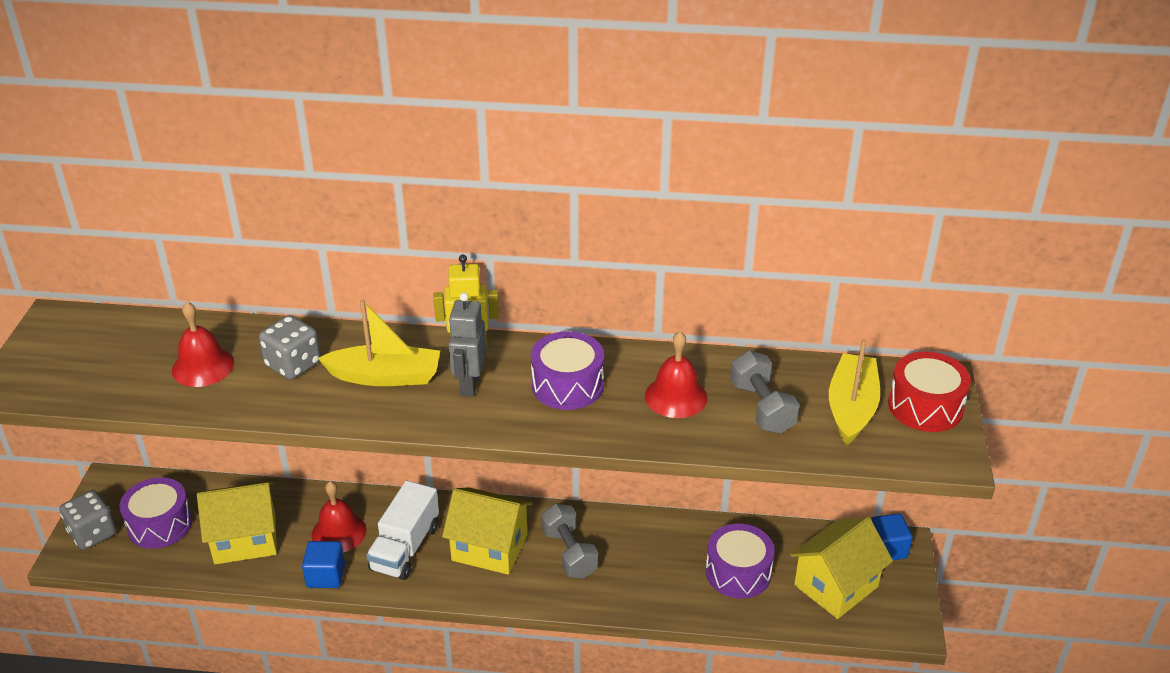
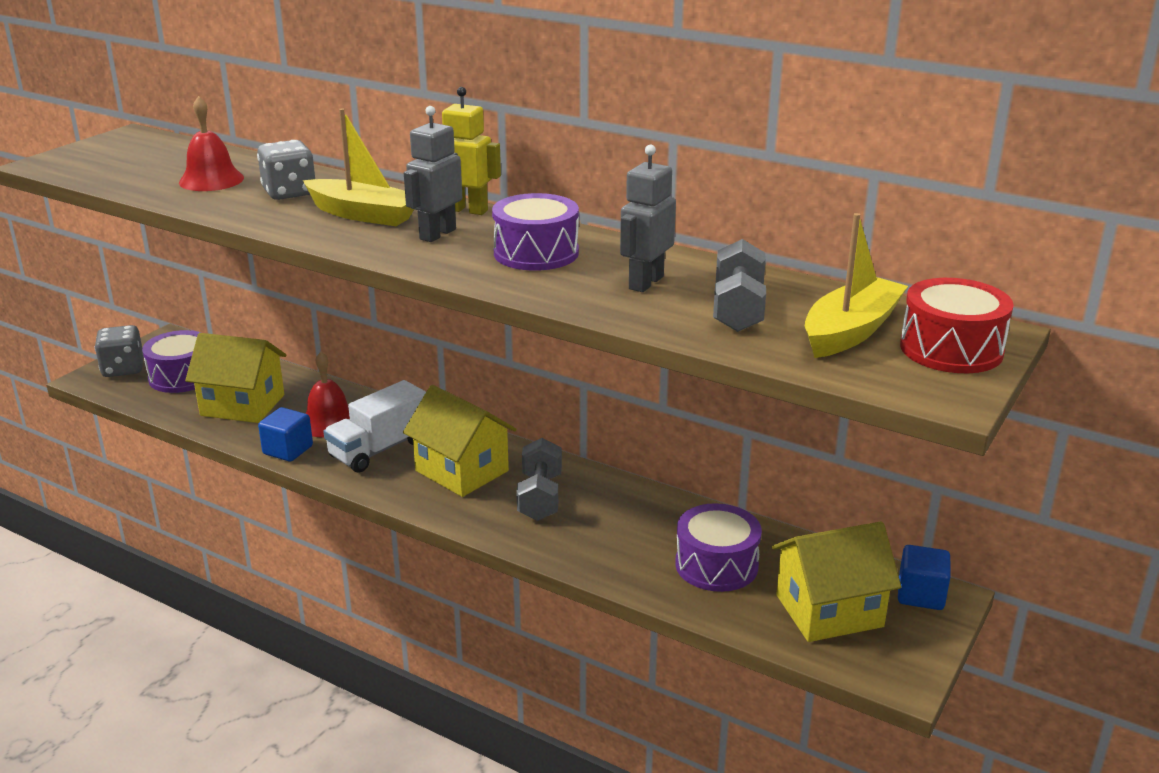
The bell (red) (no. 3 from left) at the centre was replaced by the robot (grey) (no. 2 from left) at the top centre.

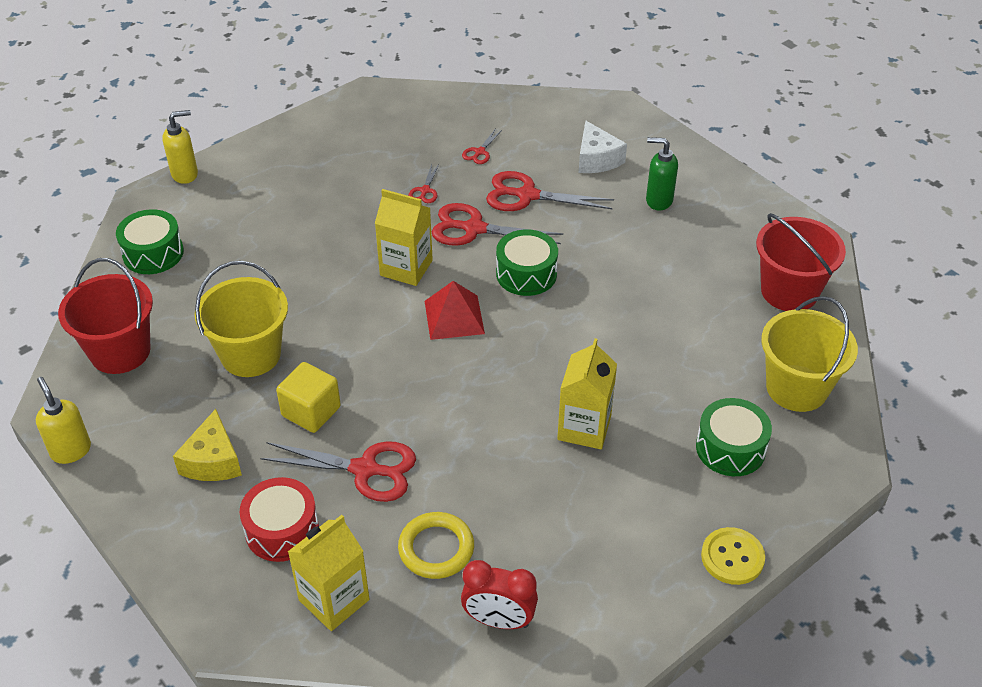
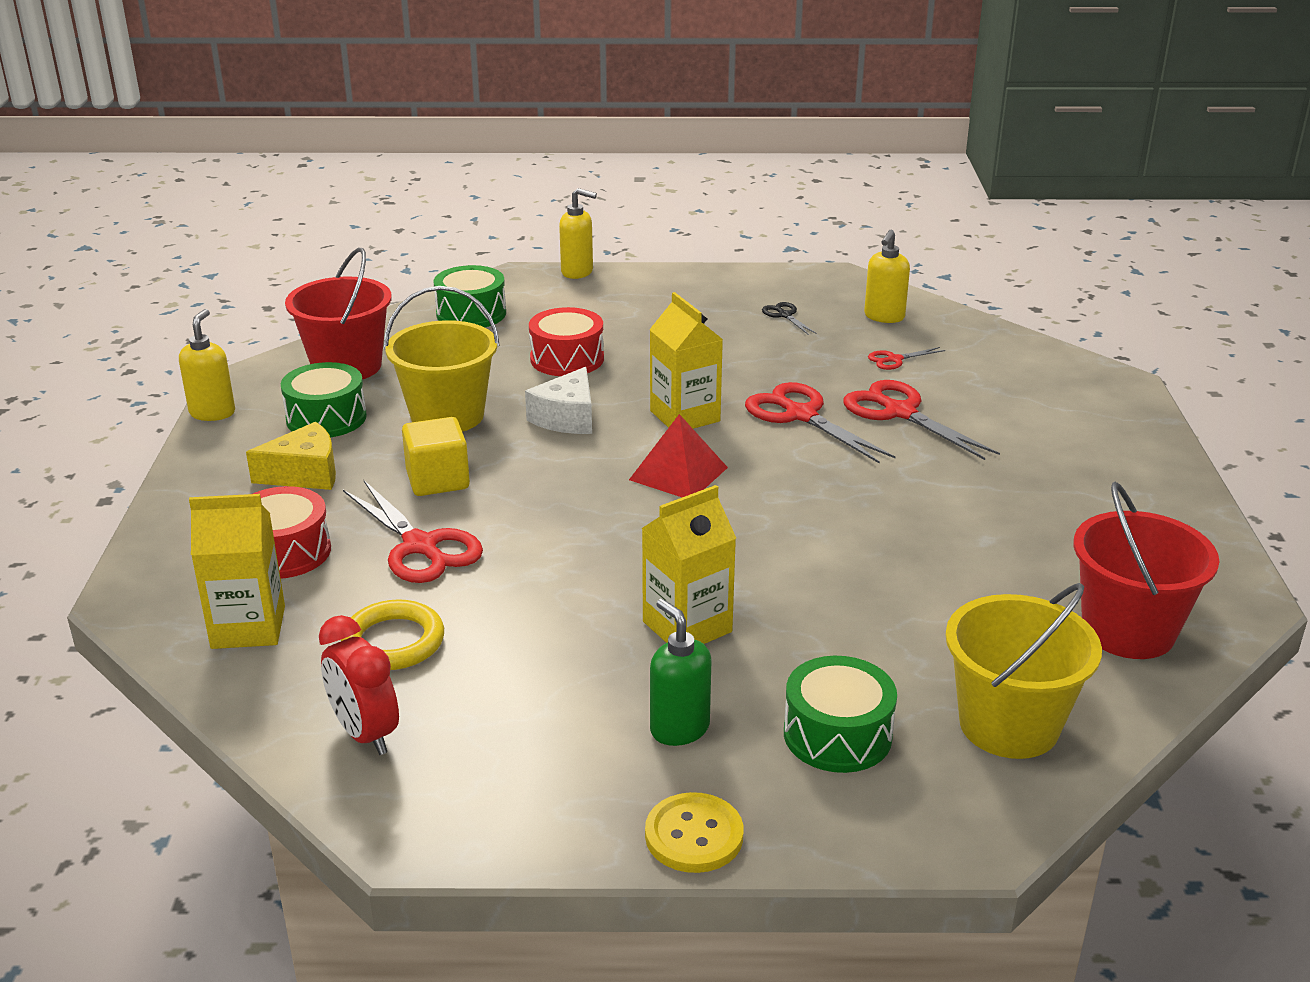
The cheese (white) moved from the top centre to the centre. The soap dispenser (green) moved from the top right to the bottom centre. The scissors (red) (no. 2 from left) at the top centre disappeared. The drum (green) (no. 2 from left in the first image) moved from the centre to the middle left. The cheese (yellow) at the middle left turned 150 degrees counterclockwise. The soap dispenser (yellow) (no. 3 from left) at the top right appeared. The scissors (black) at the top centre appeared. The drum (red) (no. 2 from left) at the centre appeared.

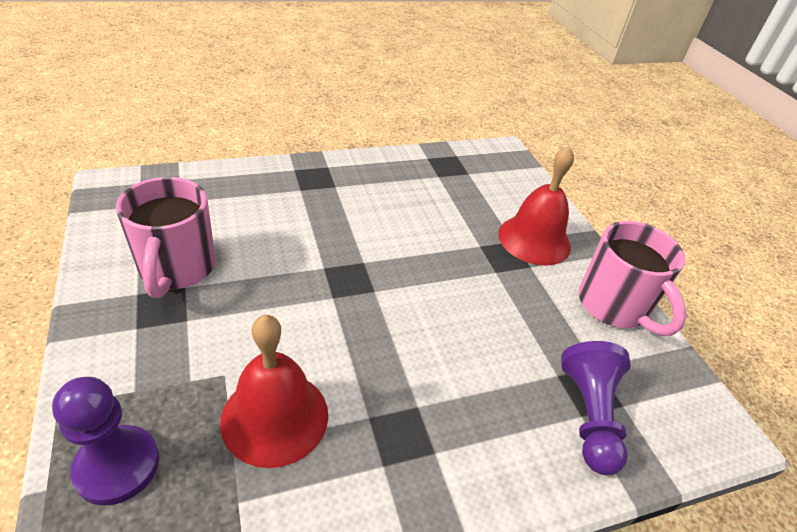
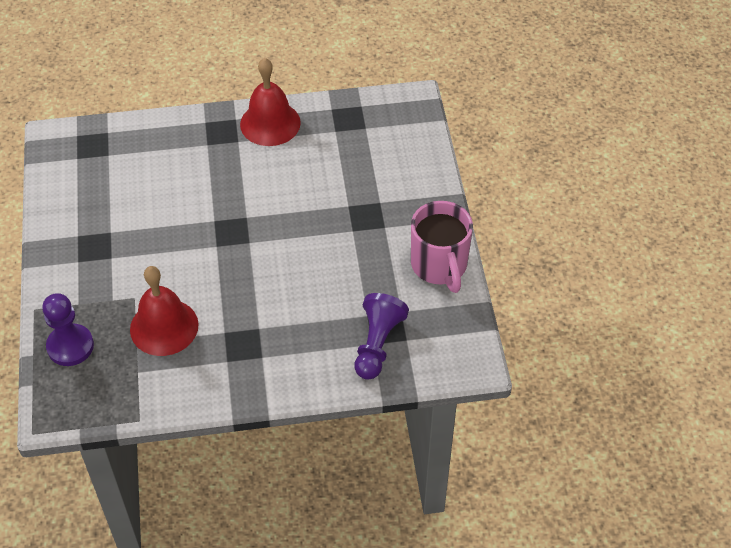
The bell (red) (no. 2 from left) moved from the middle right to the top centre. The mug (pink) (no. 1 from left) at the middle left disappeared.

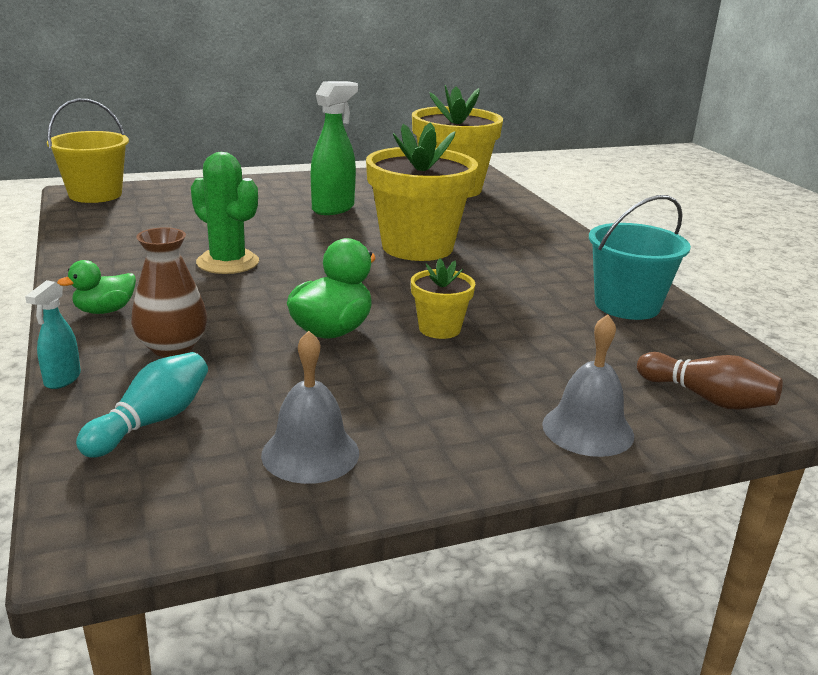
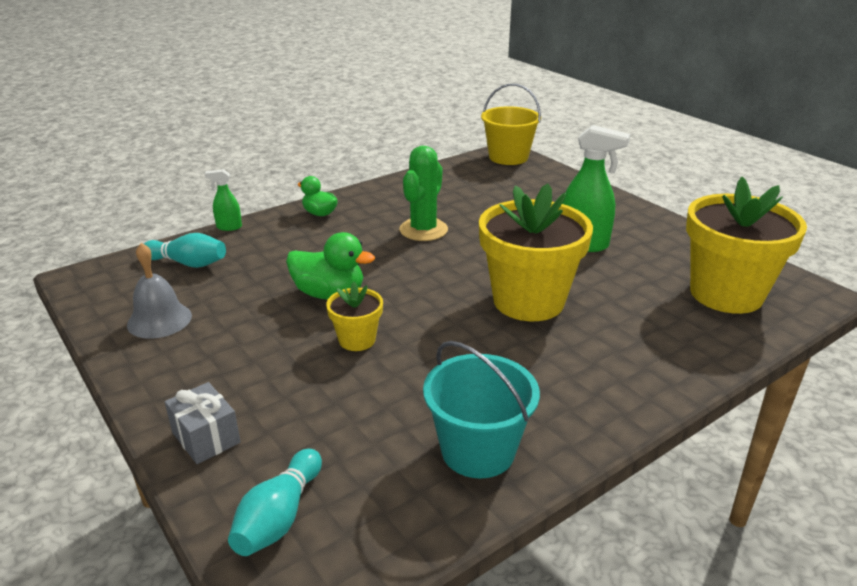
The vase (brown) at the middle left disappeared. The spray bottle (turquoise) at the middle left became the spray bottle (green) (no. 1 from left) at the middle left. The bell (grey) (no. 2 from left) at the middle right was replaced by the gift (grey) at the bottom left. The bowling pin (brown) at the middle right became the bowling pin (turquoise) (no. 2 from left) at the bottom left.

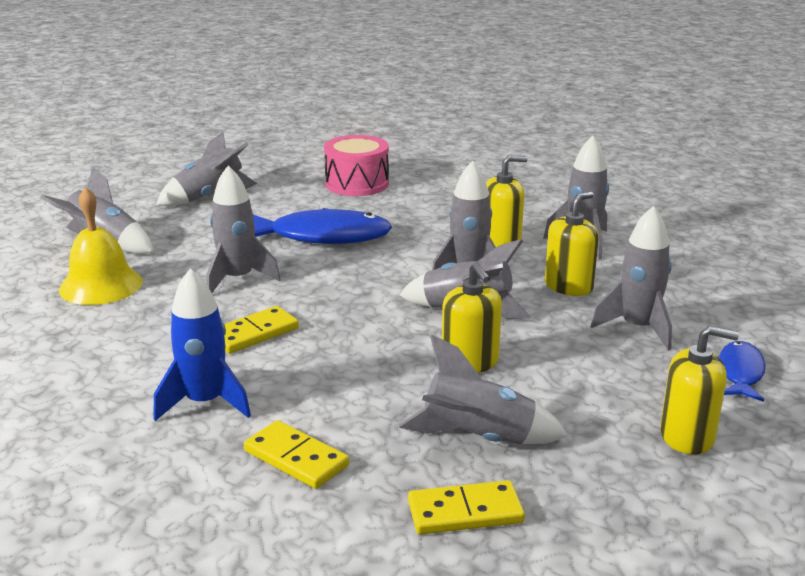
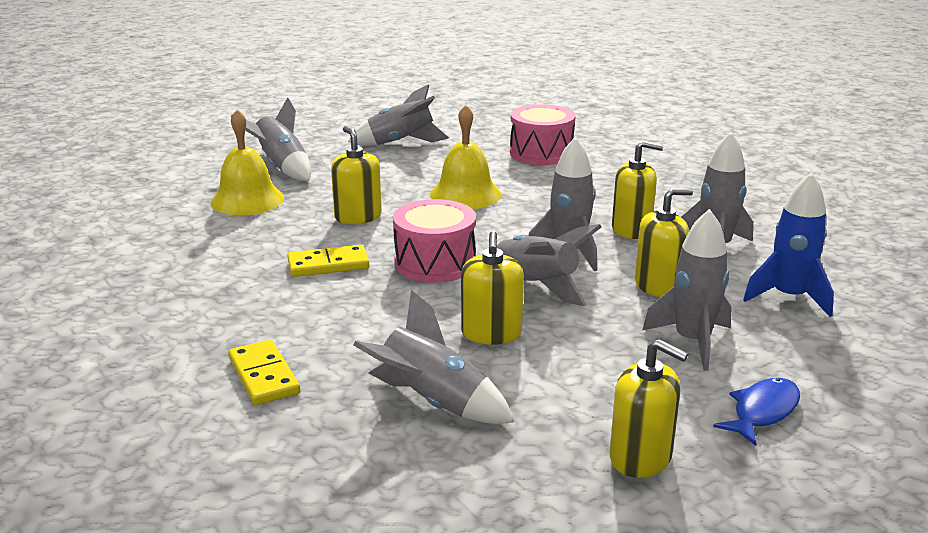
The rocket (grey) (no. 3 from left) at the middle left was replaced by the soap dispenser (yellow) (no. 1 from left) at the top centre. The fish (blue) (no. 1 from left) at the centre was replaced by the bell (yellow) (no. 2 from left) at the top centre. The rocket (blue) moved from the middle left to the middle right. The domino (yellow) (no. 3 from left) at the bottom centre disappeared. The drum (pink) (no. 1 from left) at the centre appeared.

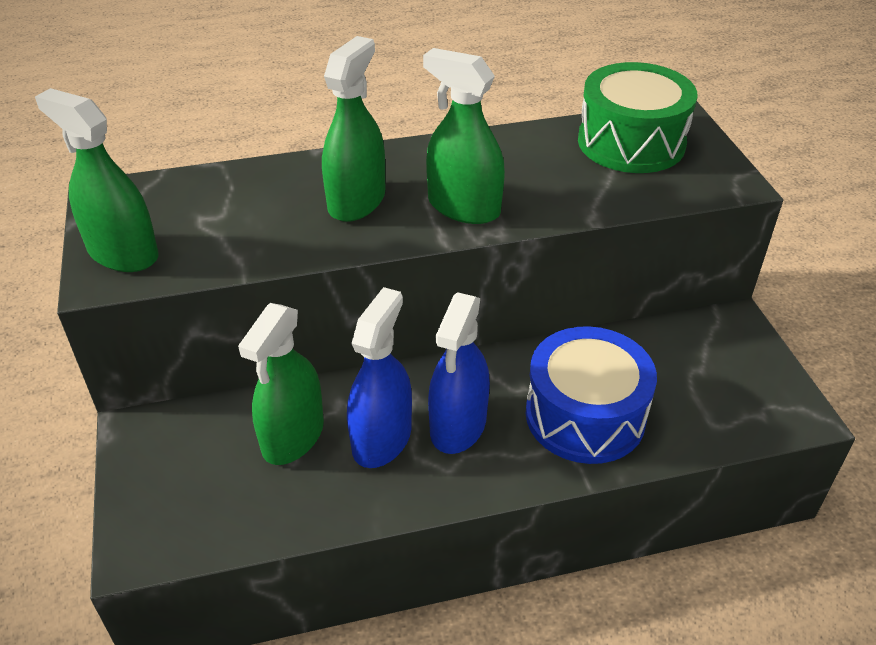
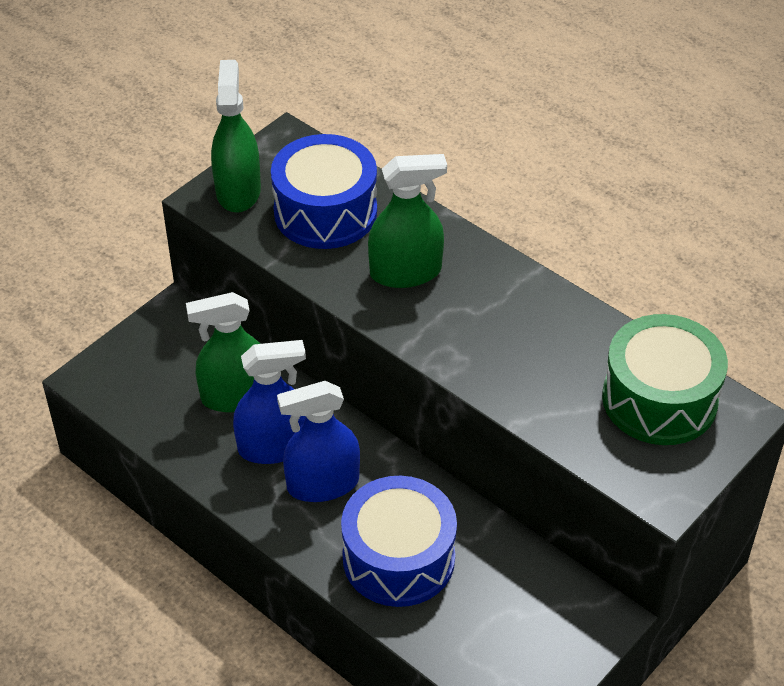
The spray bottle (green) (no. 4 from left) at the top centre disappeared. The drum (blue) (no. 1 from left) at the top centre appeared.

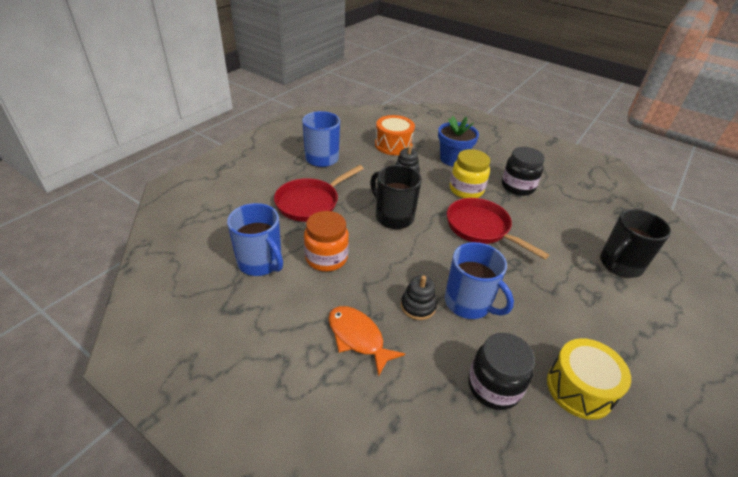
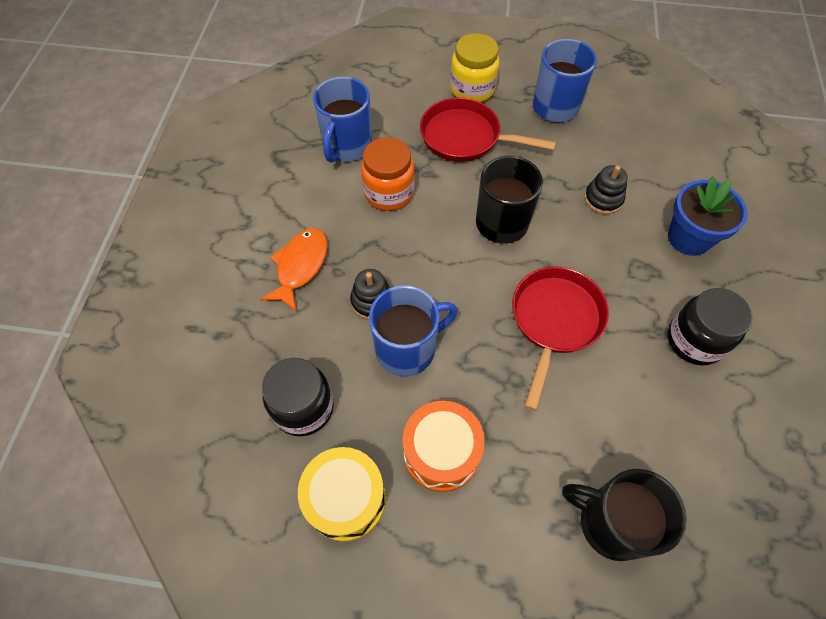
The drum (orange) moved from the top centre to the bottom centre. The jar (yellow) moved from the centre to the top centre. The mug (blue) (no. 3 from left in the first image) at the centre turned 135 degrees counterclockwise.

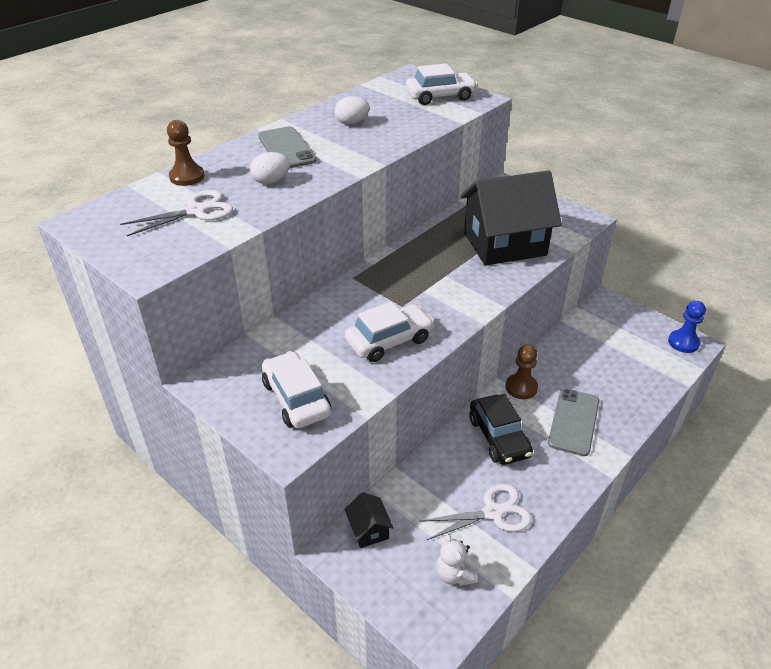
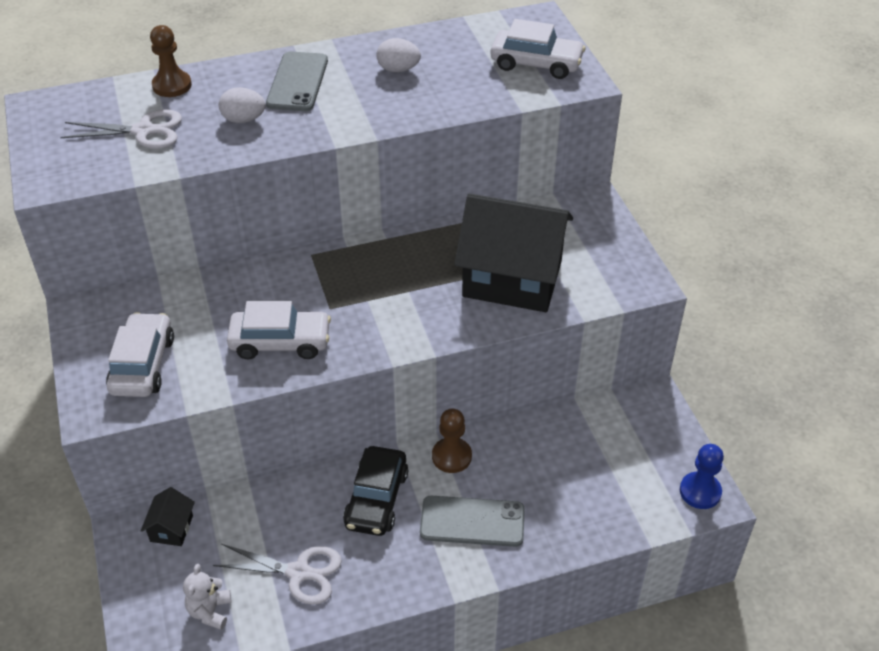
The phone (grey) (no. 2 from left) at the middle right turned 45 degrees clockwise.

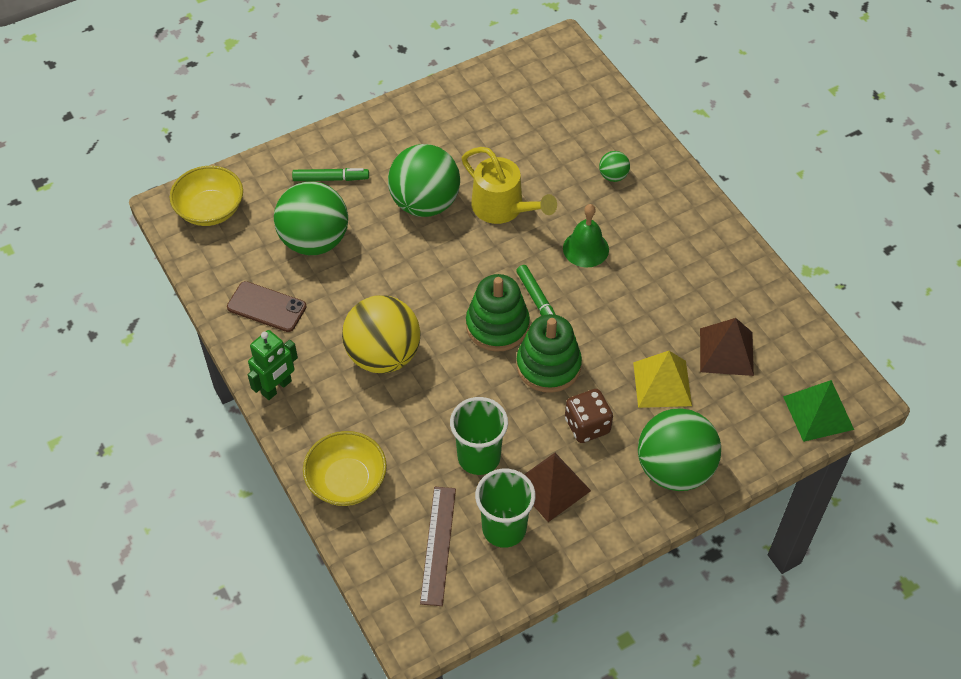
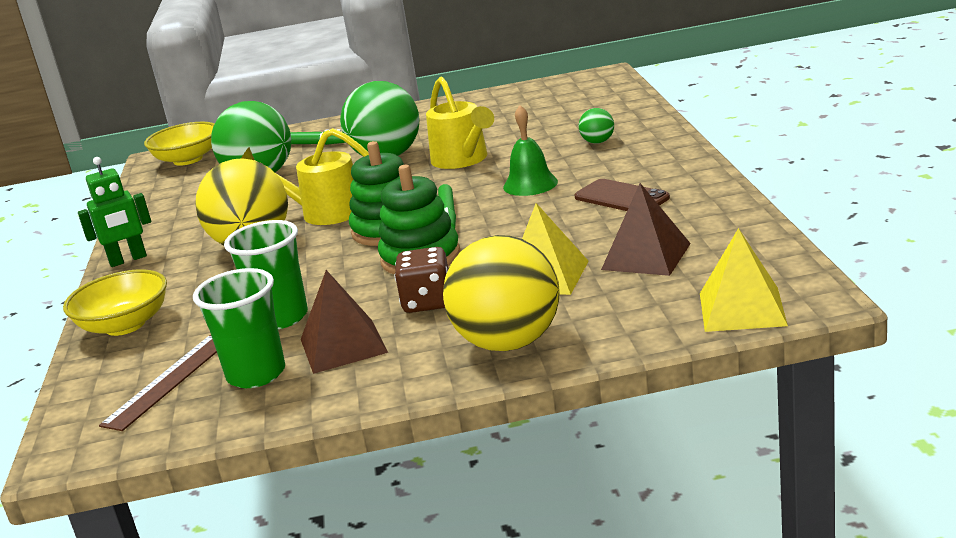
The phone (brown) moved from the middle left to the centre. The pyramid (green) at the middle right became the pyramid (yellow) (no. 2 from left) at the middle right. The ball (green) (no. 4 from left) at the middle right became the ball (yellow) (no. 2 from left) at the centre. The watering can (yellow) (no. 1 from left) at the top left appeared.

